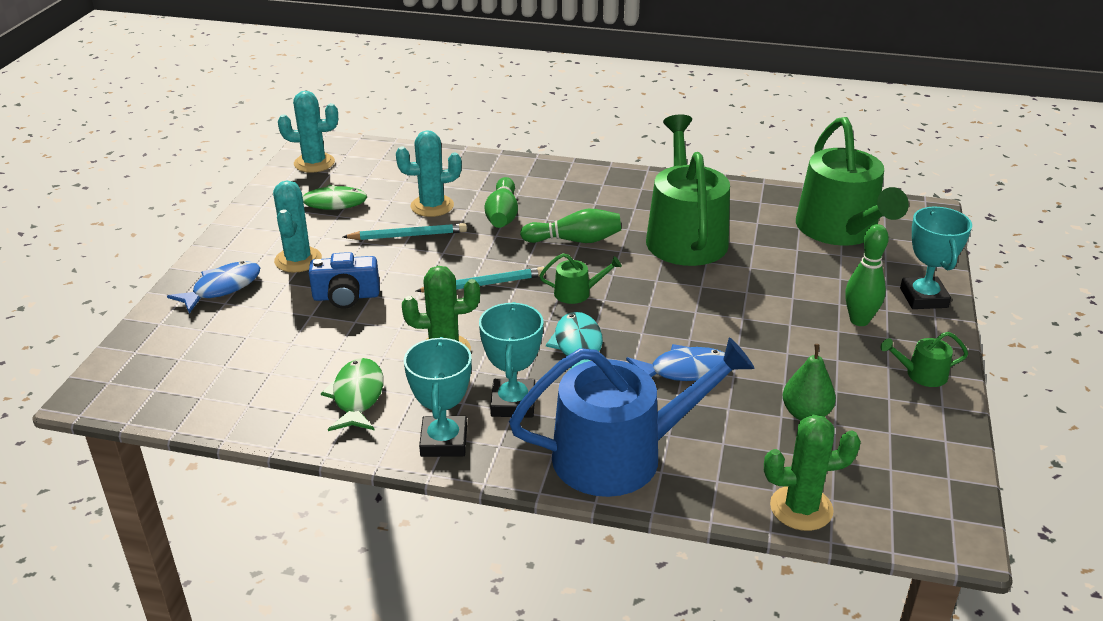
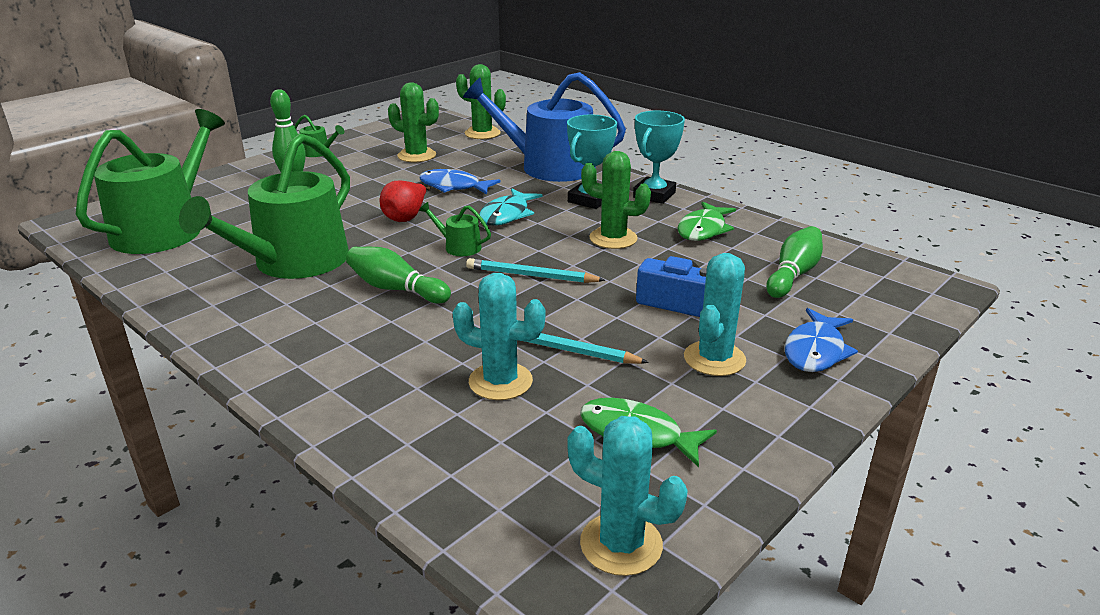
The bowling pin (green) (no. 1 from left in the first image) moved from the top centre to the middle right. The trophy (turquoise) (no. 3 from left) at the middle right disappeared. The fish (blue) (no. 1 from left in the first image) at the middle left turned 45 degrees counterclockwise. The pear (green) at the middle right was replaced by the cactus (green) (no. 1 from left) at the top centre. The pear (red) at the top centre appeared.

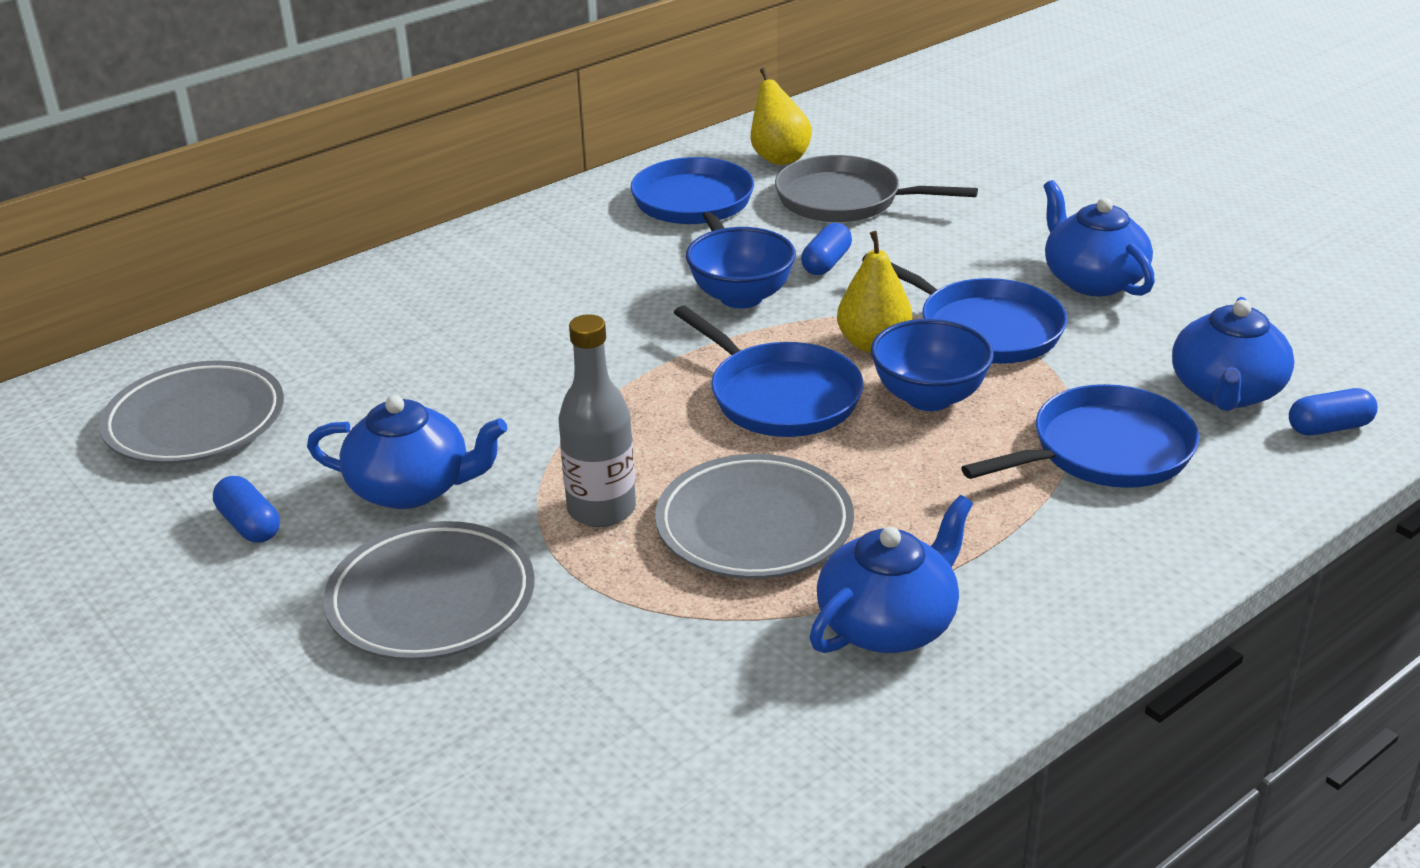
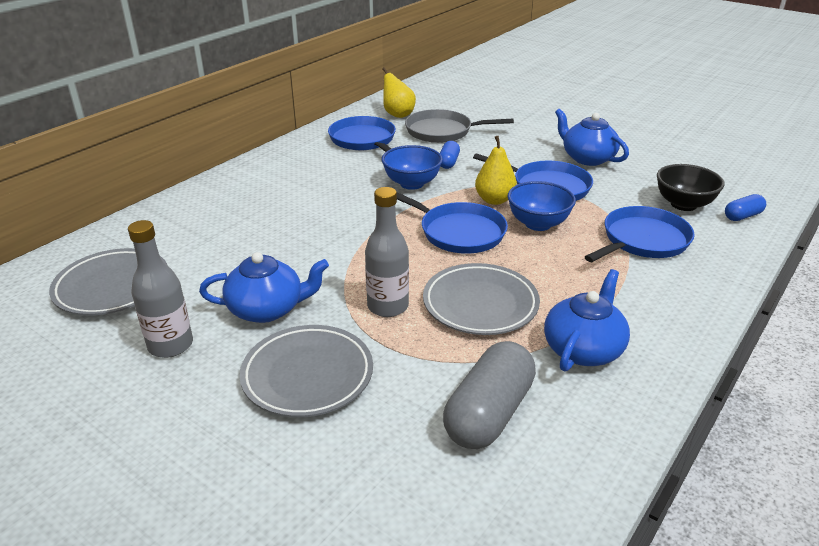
The teapot (blue) (no. 4 from left) at the middle right was replaced by the bowl (black) at the middle right. The capsule (blue) (no. 1 from left) at the middle left was replaced by the bottle (grey) (no. 1 from left) at the middle left. The capsule (grey) at the bottom centre appeared.

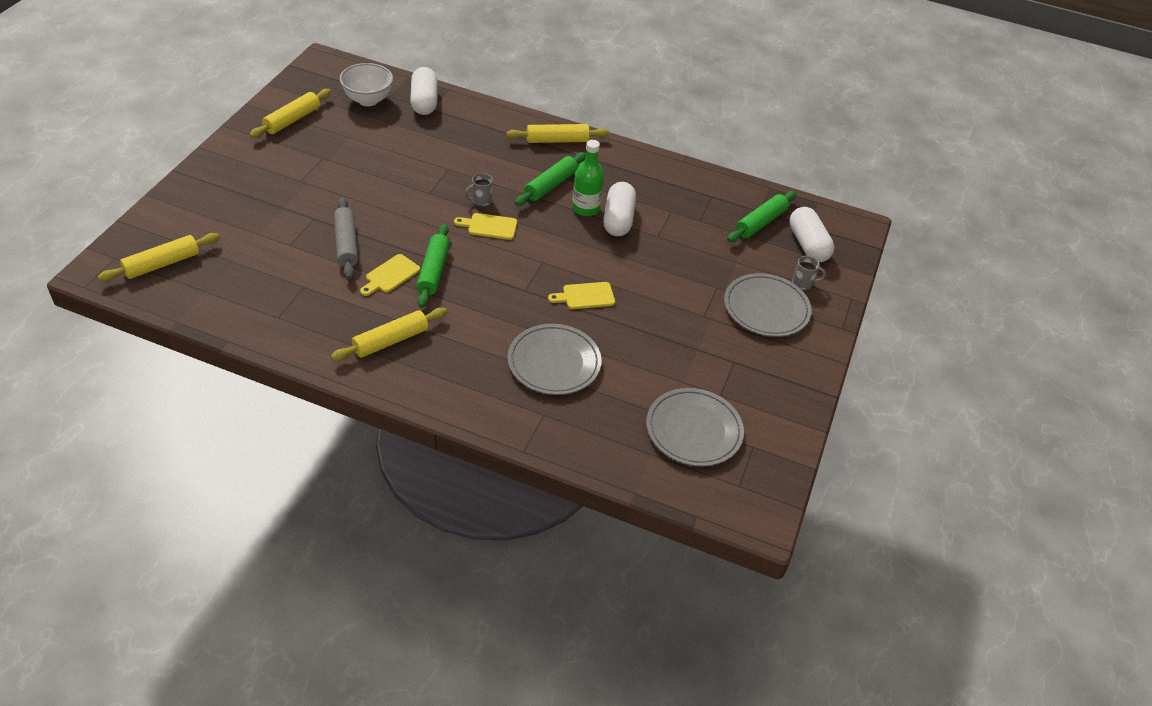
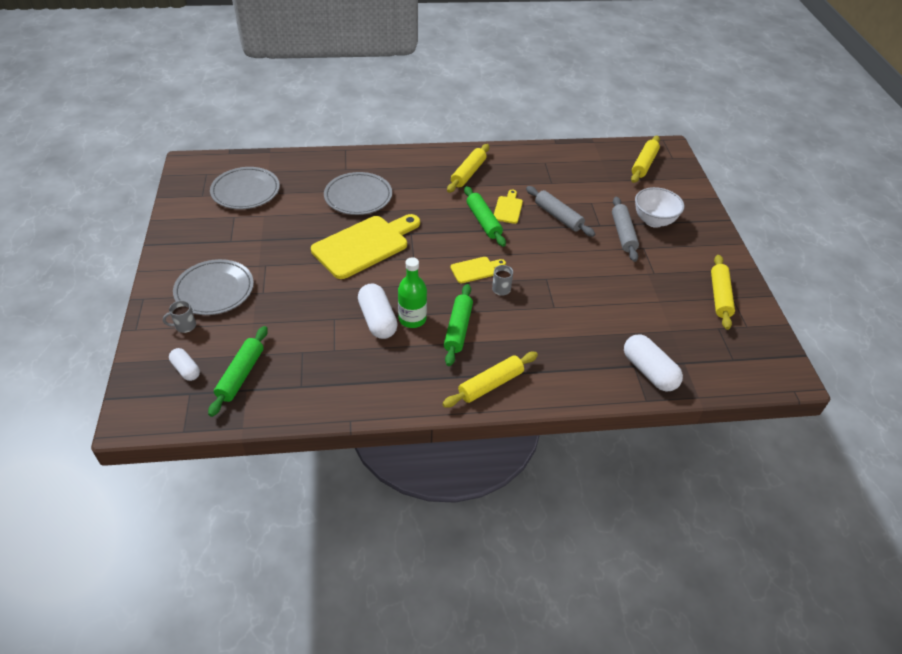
The bowl (white) moved from the top left to the top right. The capsule (white) (no. 3 from left in the first image) at the top right changed to 0.59 times the size. The cutting board (yellow) (no. 3 from left in the first image) at the centre changed to 2.13 times the size. The rolling pin (grey) (no. 2 from left) at the middle right appeared.

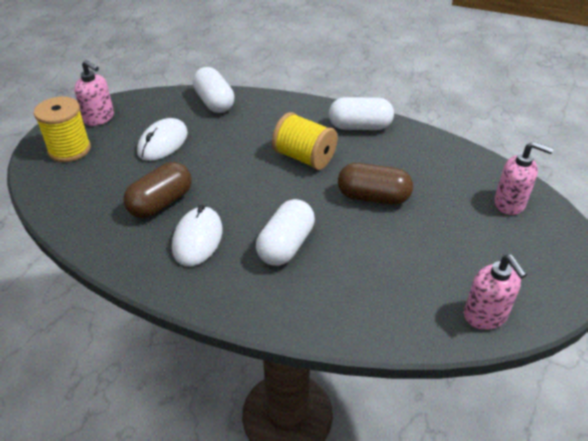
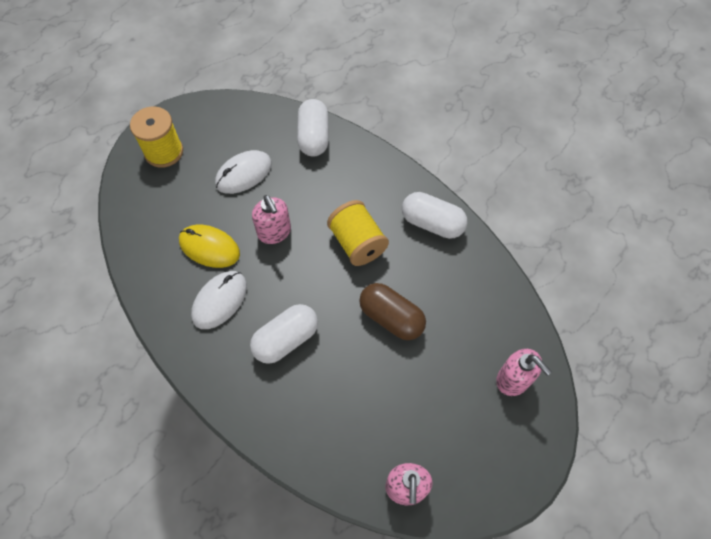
The soap dispenser (pink) (no. 1 from left) moved from the top left to the centre. The capsule (brown) (no. 1 from left) at the middle left was replaced by the mouse (yellow) at the middle left.

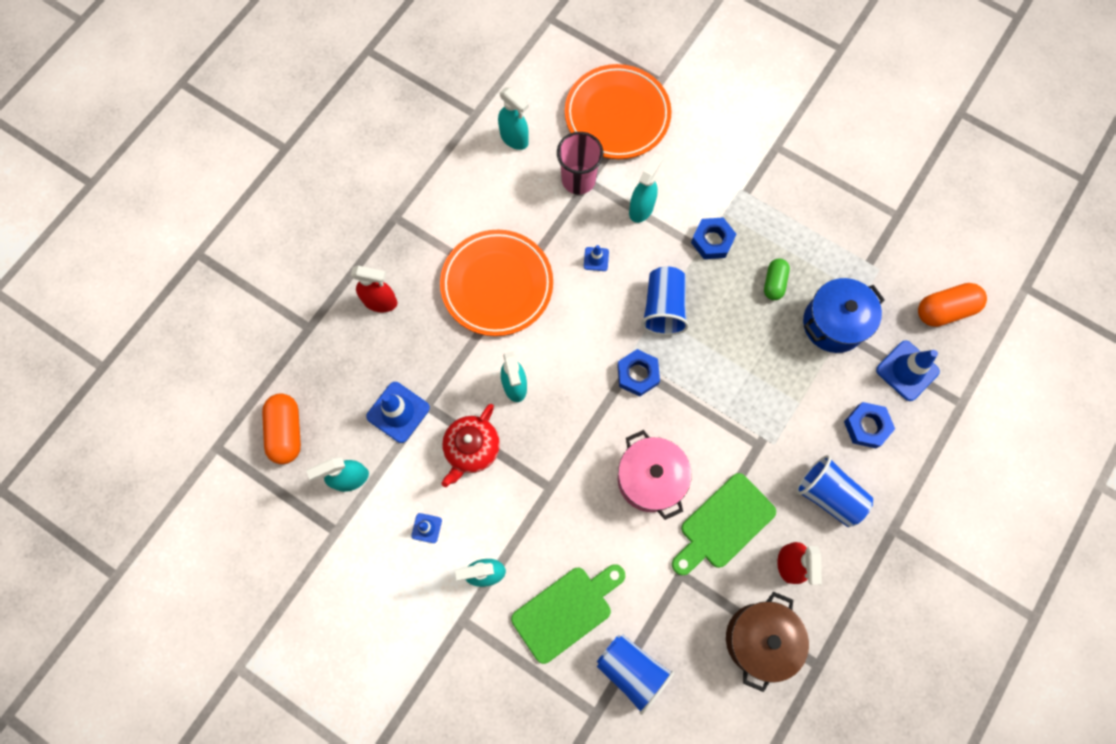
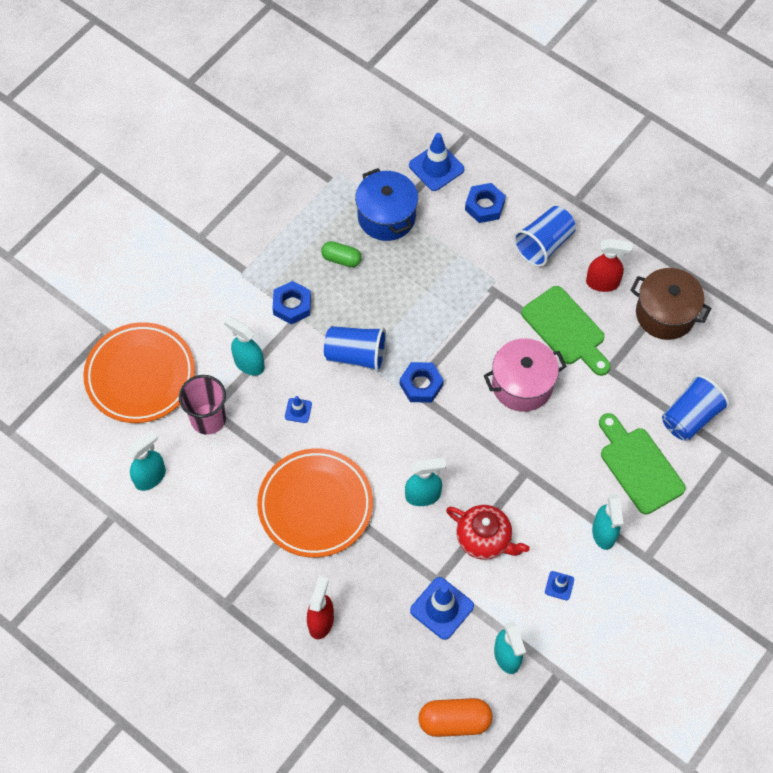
The capsule (orange) (no. 2 from left) at the middle right disappeared.

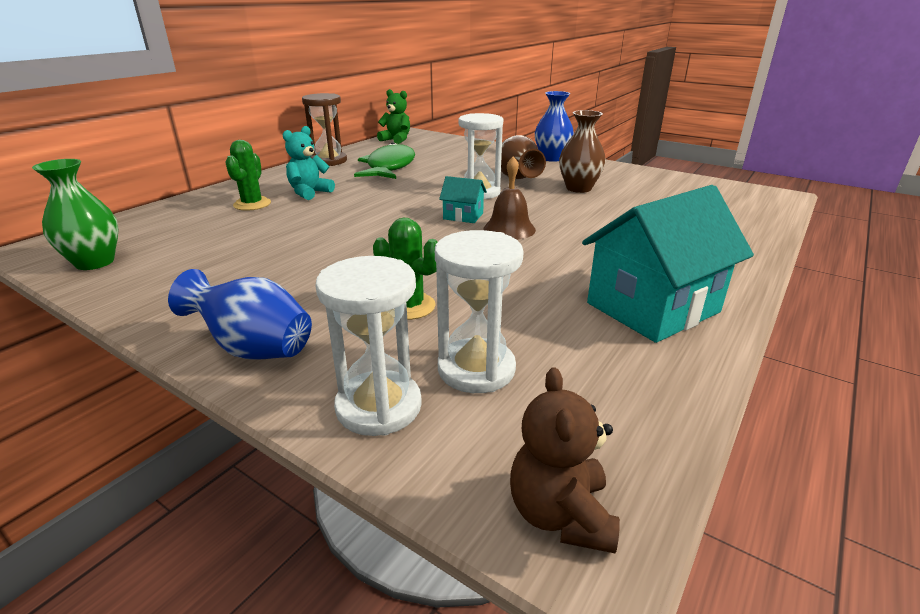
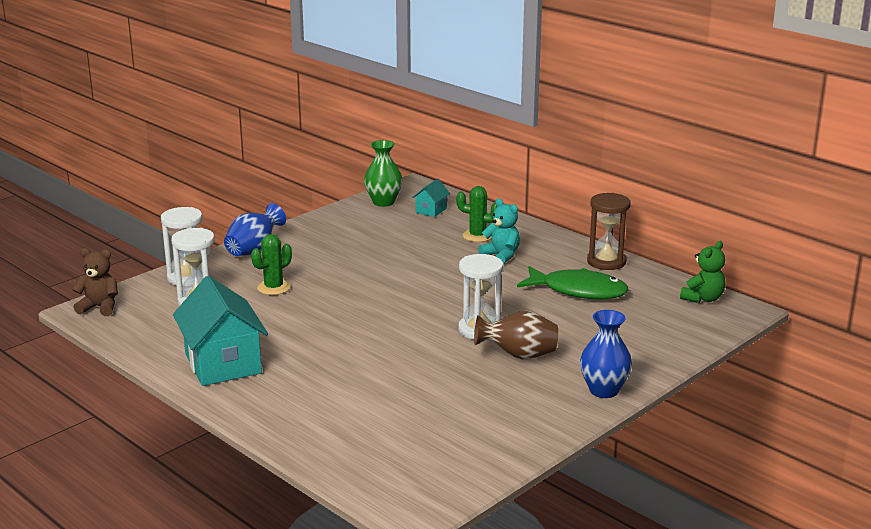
The vase (brown) (no. 2 from left) at the top centre disappeared. The bell (brown) at the top centre disappeared. The house (turquoise) (no. 1 from left in the first image) moved from the top centre to the centre.

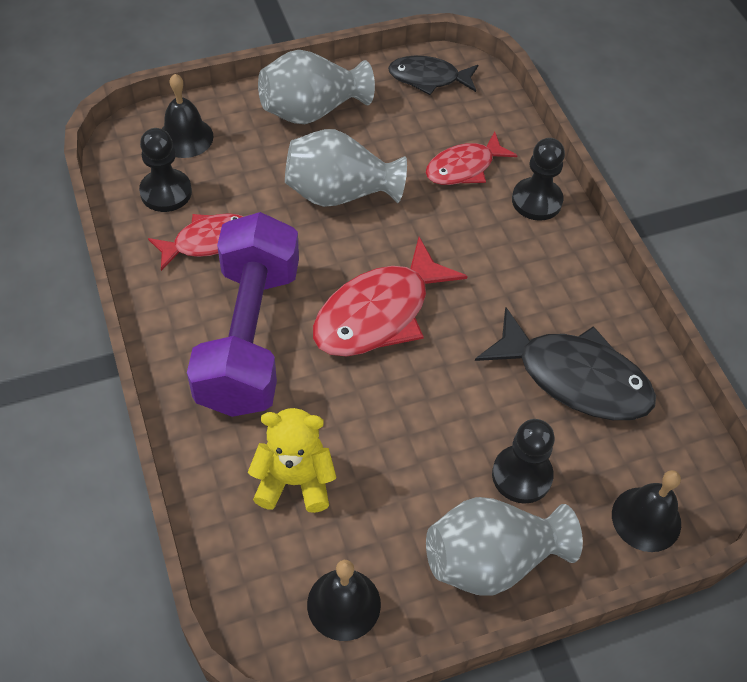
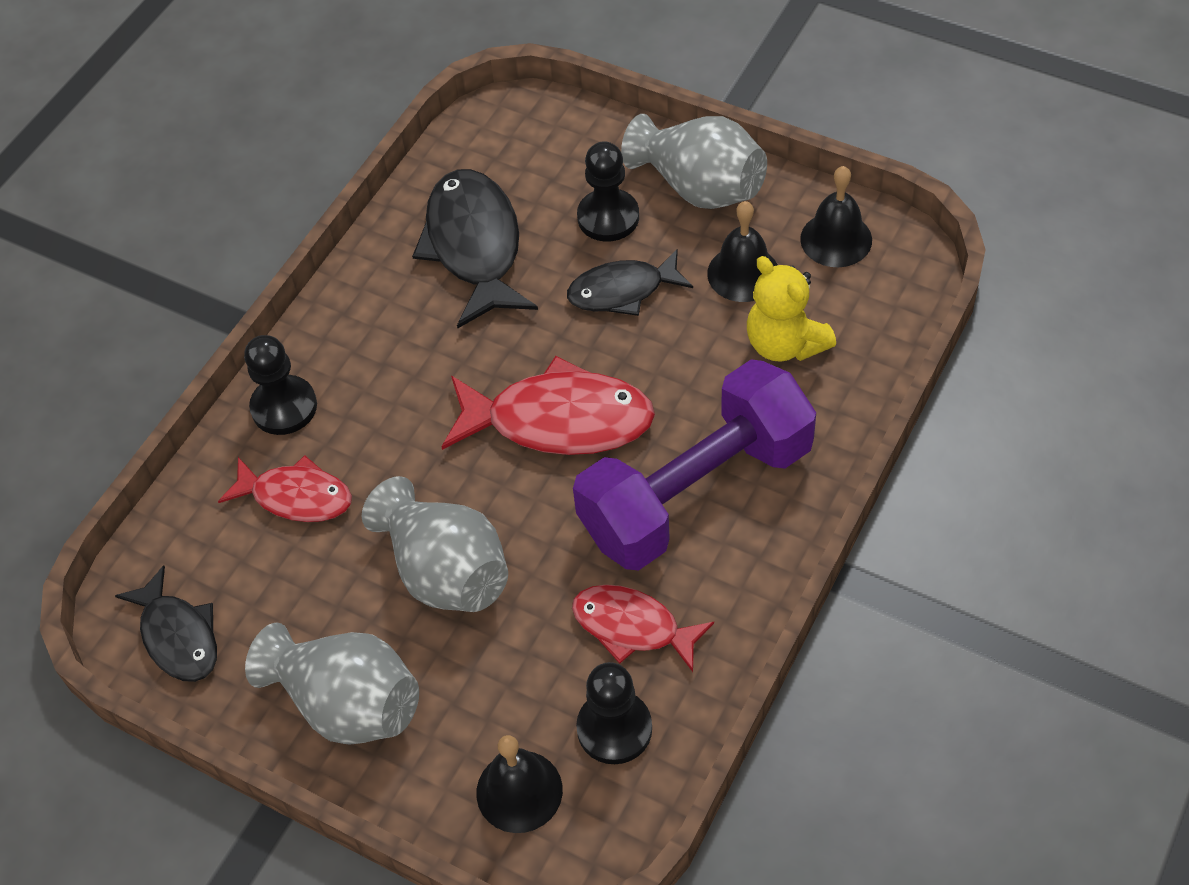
The bell (black) (no. 3 from left in the first image) moved from the bottom right to the top centre. The fish (black) (no. 3 from left) at the top centre appeared.

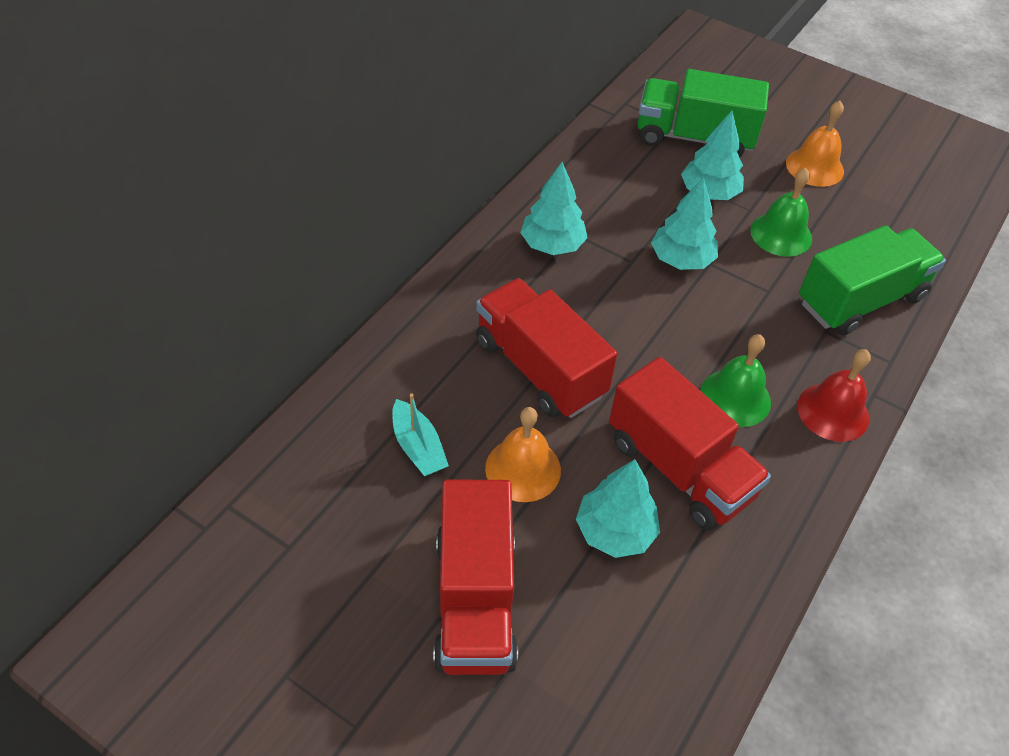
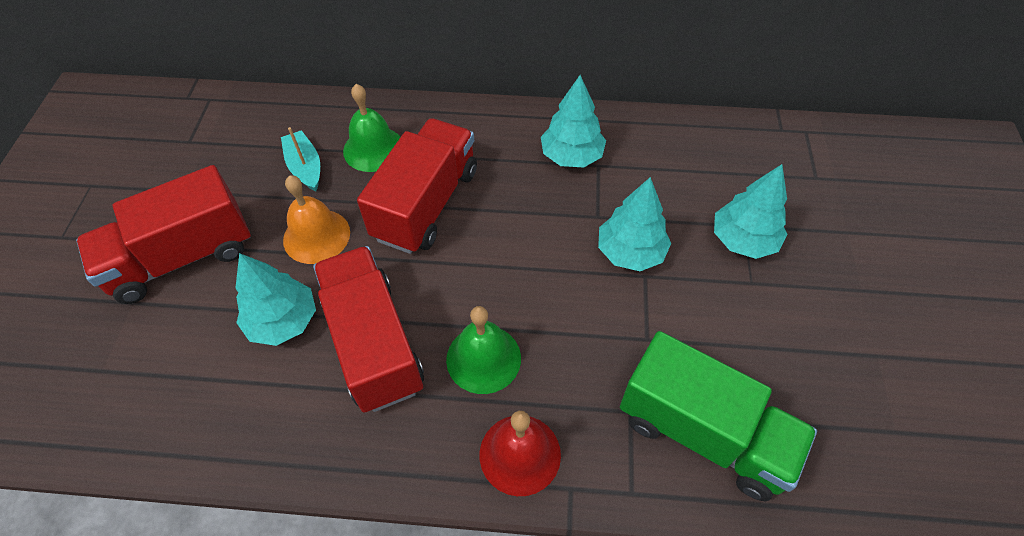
The truck (green) (no. 1 from left) at the top right disappeared. The bell (orange) (no. 2 from left) at the top right disappeared. The bell (green) (no. 2 from left in the first image) moved from the top right to the top centre. The truck (red) (no. 3 from left in the first image) at the middle right turned 135 degrees clockwise. The boat (turquoise) at the centre turned 120 degrees clockwise.

